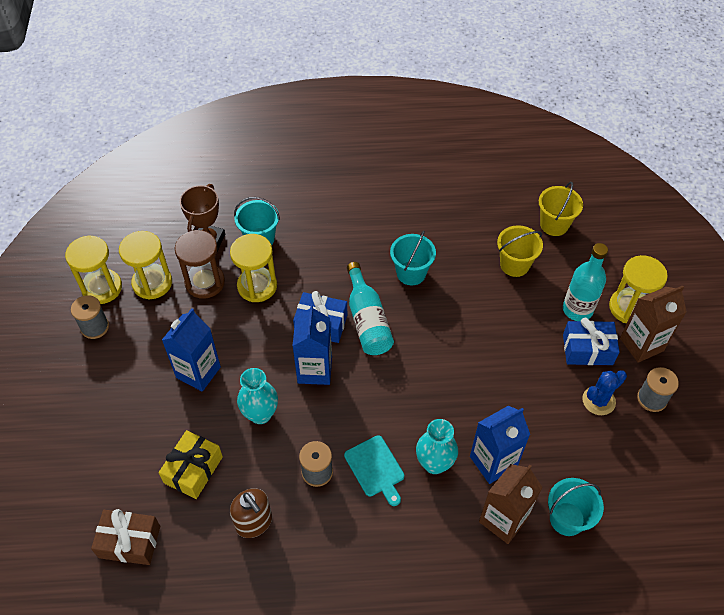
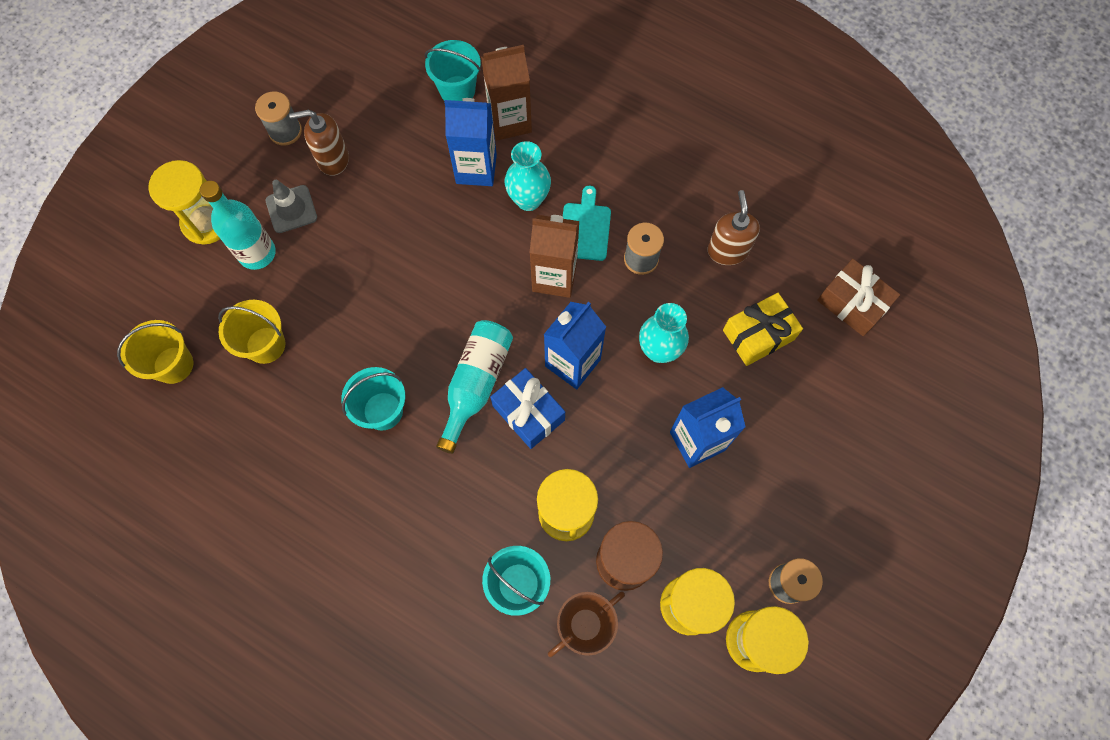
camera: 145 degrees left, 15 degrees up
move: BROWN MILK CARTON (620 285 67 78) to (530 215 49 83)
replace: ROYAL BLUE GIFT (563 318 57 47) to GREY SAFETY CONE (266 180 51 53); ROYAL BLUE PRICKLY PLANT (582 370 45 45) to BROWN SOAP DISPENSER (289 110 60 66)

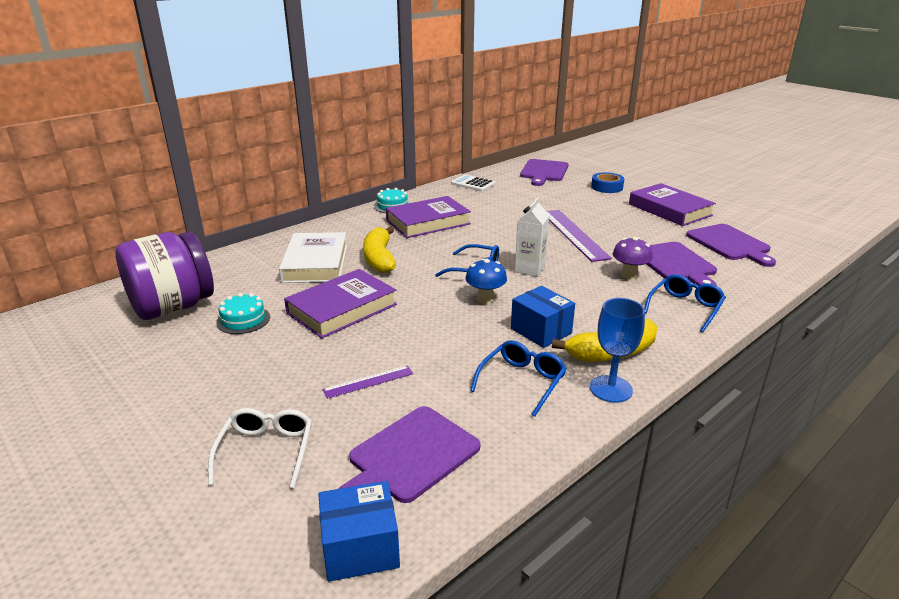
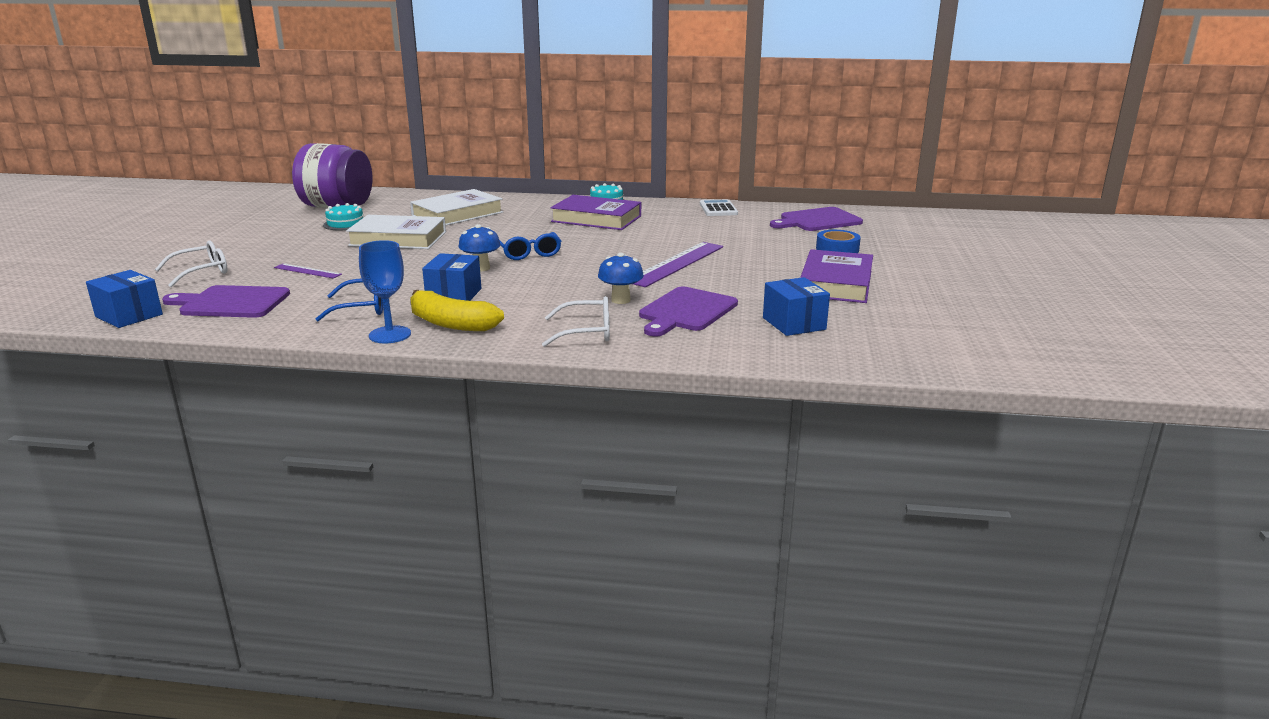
camera: 50 degrees right, 5 degrees down
delete: SNOW-WHITE MILK CARTON (515 197 34 80); YELLOW BANANA (363 227 33 46)
replace: PURPLE CUTTING BOARD (686 224 90 43) to ROYAL BLUE PARCEL (763 277 67 59)
recolor: PURPLE MUSHROOM (613 237 40 42) to ROYAL BLUE MUSHROOM (598 253 46 51); PURPLE HARDBACK (284 269 113 70) to SNOW-WHITE HARDBACK (346 215 100 34); ROYAL BLUE GLASSES (644 274 82 59) to SNOW-WHITE GLASSES (542 296 68 51)

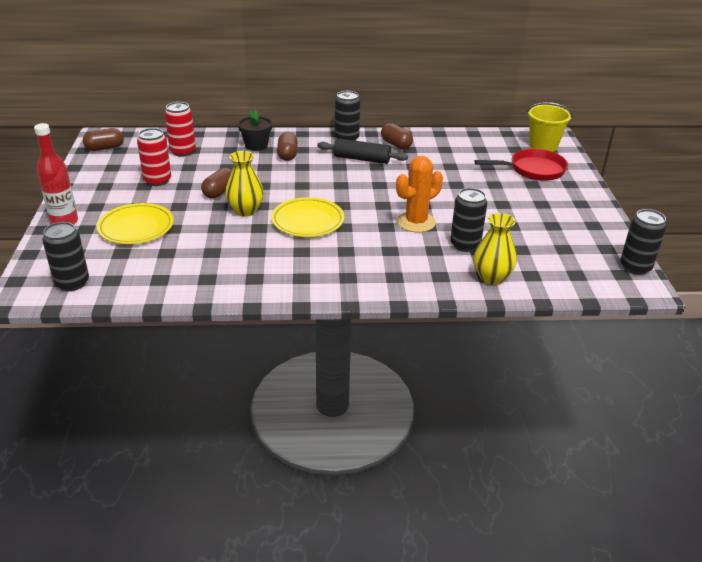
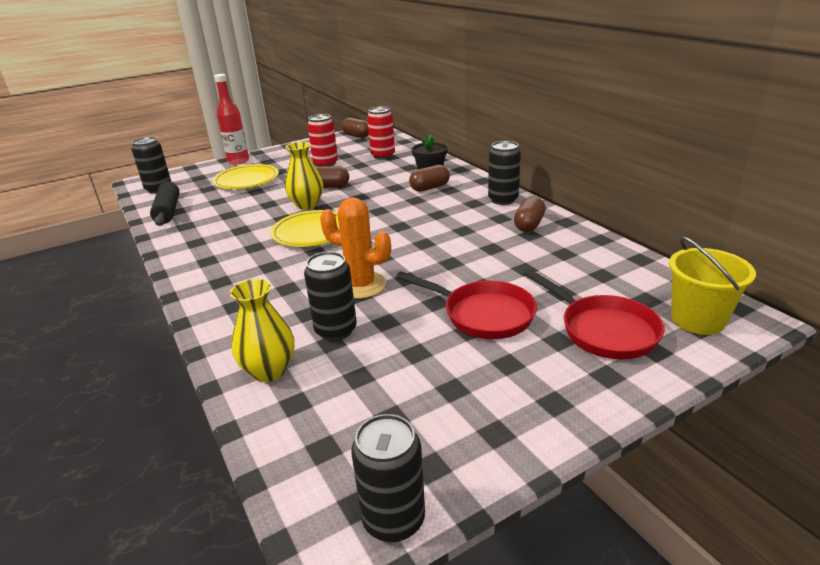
camera: 65 degrees right, 5 degrees down
insert: CRIMSON PAN (396 271 141 68)
move: JET-BLACK ROLLING PIN (317 138 91 26) to (150 181 29 45)

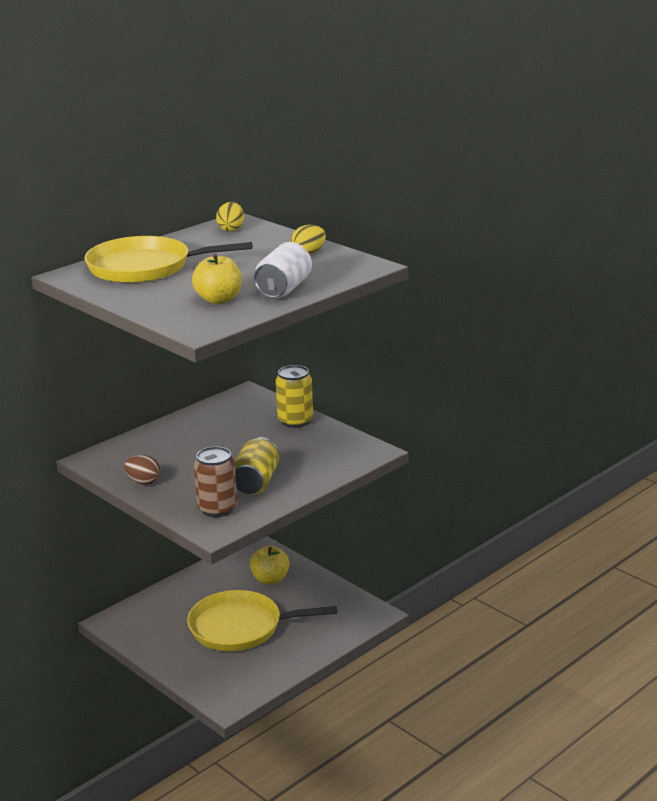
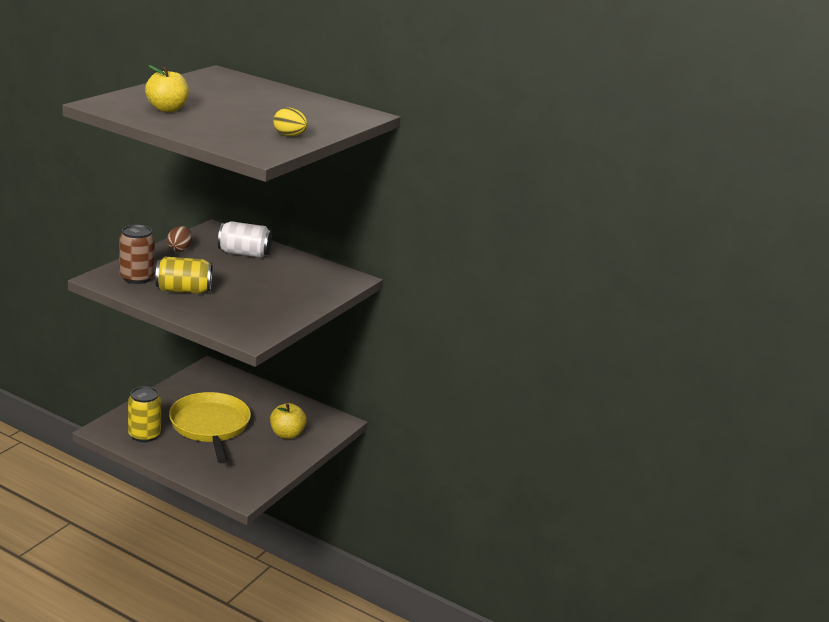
camera: 70 degrees right, 0 degrees up
delete: YELLOW EGG SHAPE (216 202 28 30); YELLOW PAN (84 236 168 47)
move: SNOW-WHITE SODA CAN (254 242 58 56) to (218 221 54 37); YELLOW SODA CAN (276 365 37 63) to (128 386 33 56)

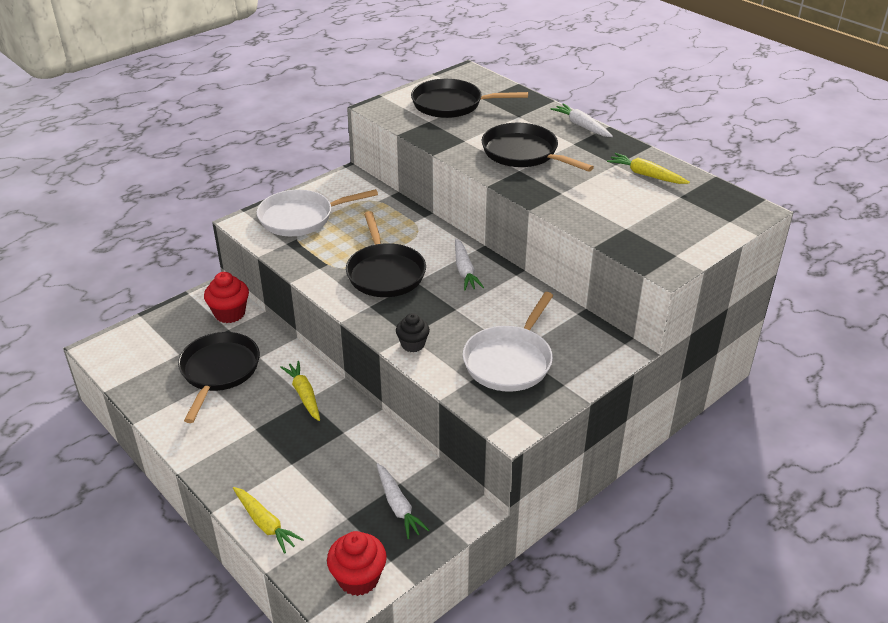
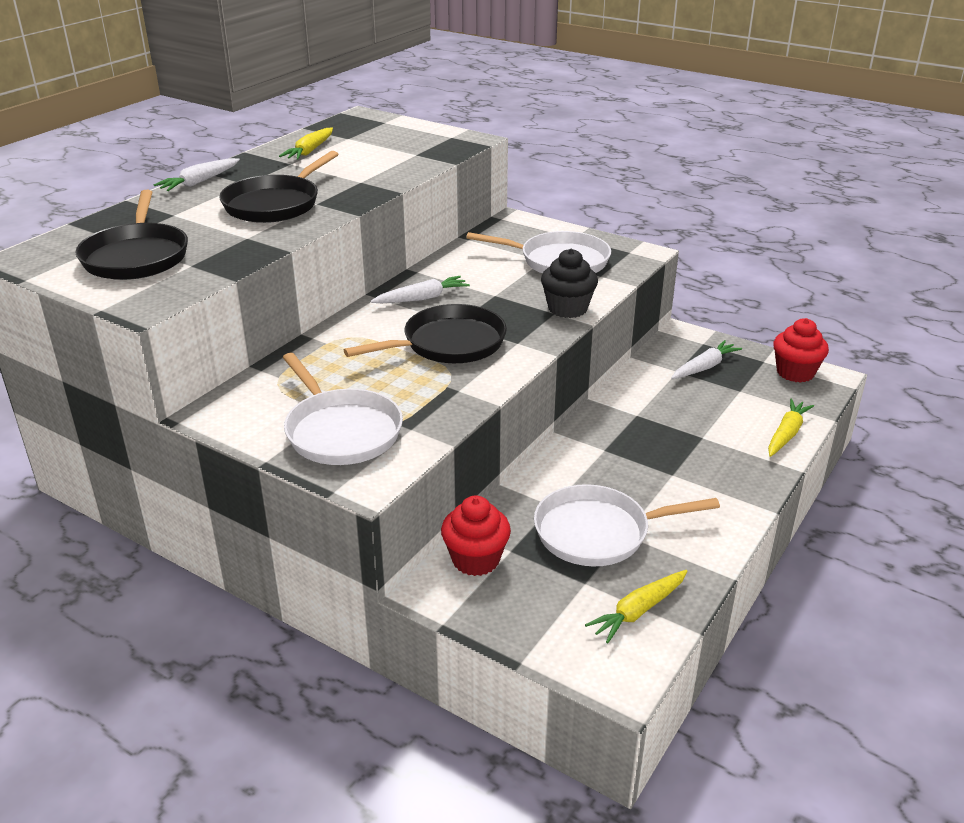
camera: 105 degrees left, 5 degrees down
move: YELLOW ROOT VEGETABLE (280 361 40 60) to (585 570 103 73)
recolor: JET-BLACK PAN (178 332 82 91) to SNOW-WHITE PAN (534 484 186 83)
resize: JET-BLACK MUFFIN (396 313 34 39) = (541 249 57 69) x1.52

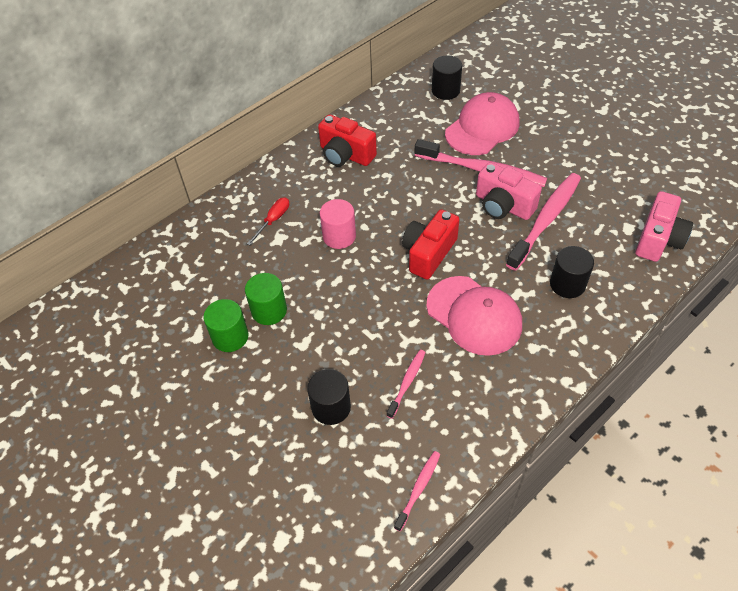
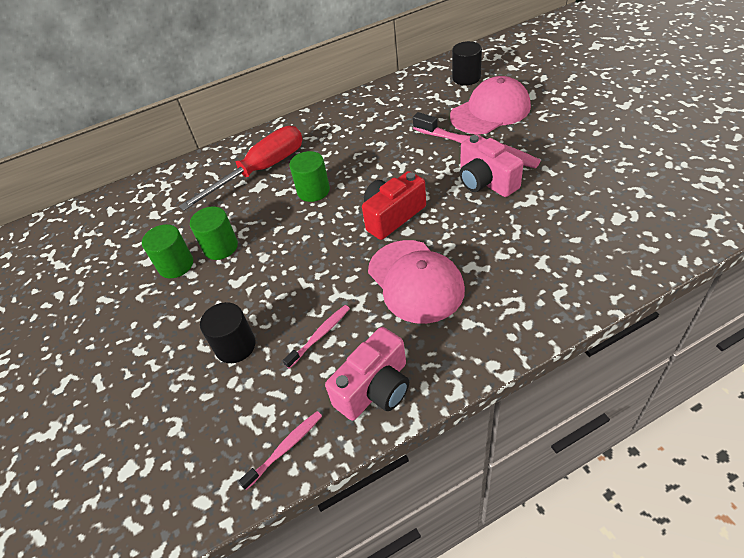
camera: 20 degrees right, 5 degrees down
delete: CRIMSON PHOTO CAMERA (318 114 59 53); PINK TOOTHBRUSH (506 173 75 98); JET-BLACK CYLINDER SHAPE (550 246 44 52)
move: PINK PHOTO CAMERA (636 191 57 71) to (325 327 84 94)
recolor: PINK CYLINDER SHAPE (320 199 36 50) to GREEN CYLINDER SHAPE (289 151 41 51)
resize: CRIMSON FLAT SCREWDRIVER (247 197 42 48) = (179 126 124 85) x2.22

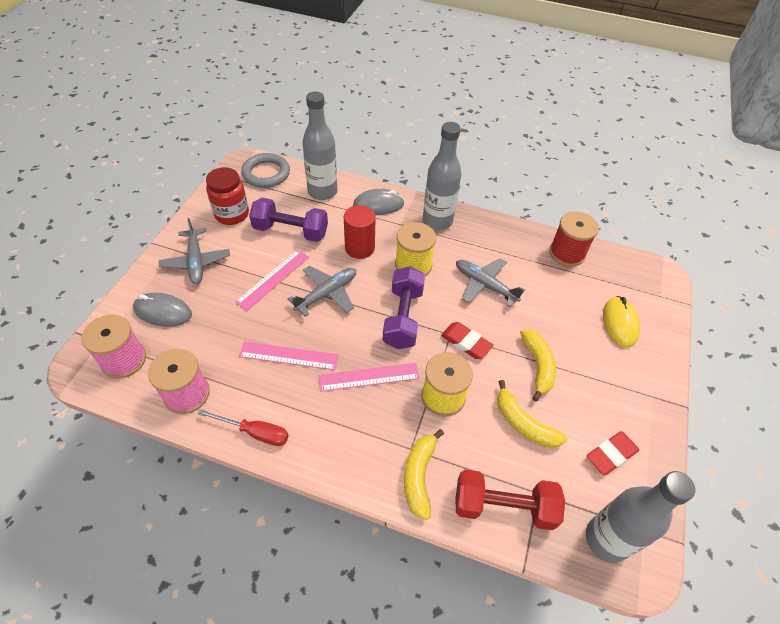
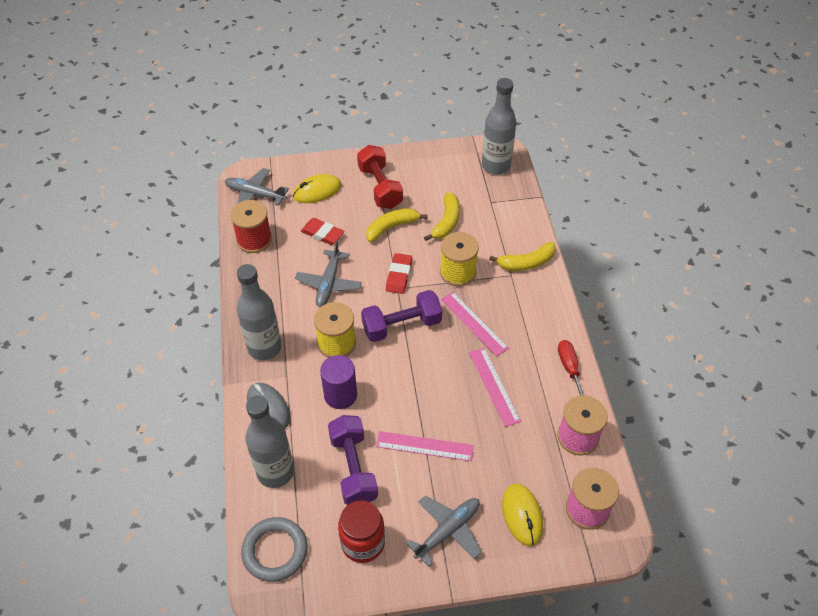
camera: 115 degrees left, 0 degrees up
move: GREY PLANE (288 266 68 51) to (225 168 64 38); CRIMSON PENCIL ERASER (587 431 52 44) to (301 218 44 27); CRIMSON DUMBBELL (456 469 109 61) to (357 145 46 64)
recolor: CRIMSON CYLINDER SHAPE (344 205 32 54) to PURPLE CYLINDER SHAPE (320 355 37 54); GREY COMPUTER MOUSE (133 293 59 34) to YELLOW COMPUTER MOUSE (502 483 41 63)

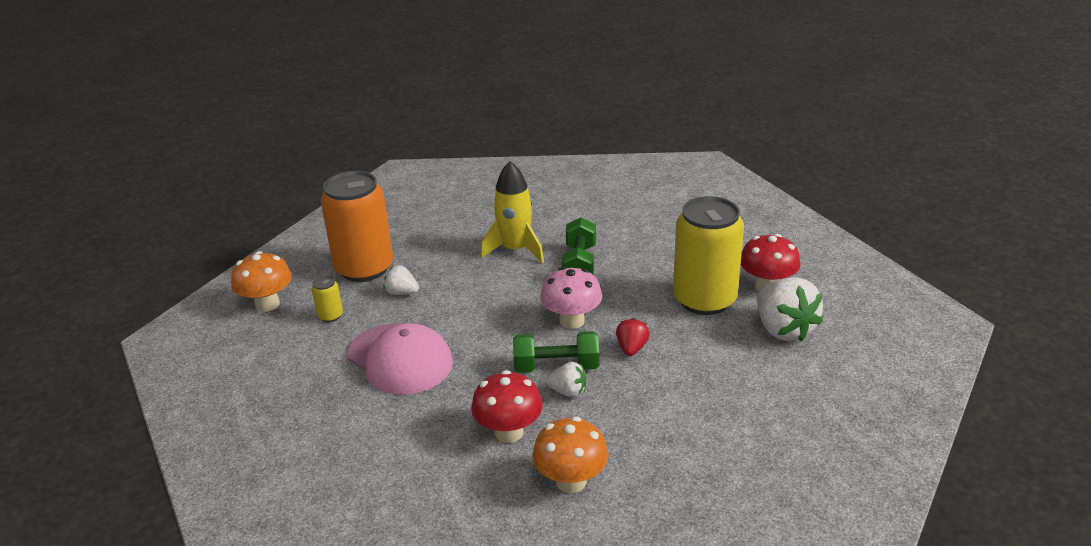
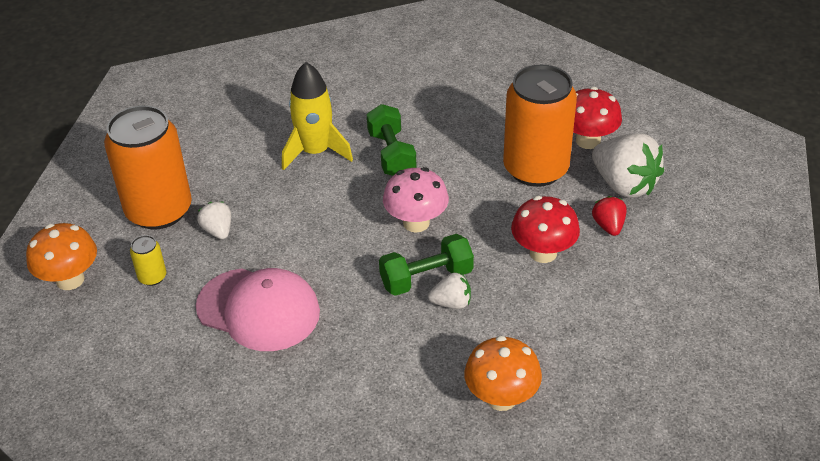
camera: 20 degrees left, 10 degrees up
move: CRIMSON BERRY (616 318 34 38) to (592 196 35 40); CRIMSON MUSHROOM (471 370 72 73) to (511 196 69 67)
recolor: YELLOW SODA CAN (673 196 71 119) to ORANGE-COLOURED SODA CAN (503 65 74 122)
rotate: SNOW-WHITE BERRY (384 265 35 30) = (197 202 34 37) 60 degrees clockwise

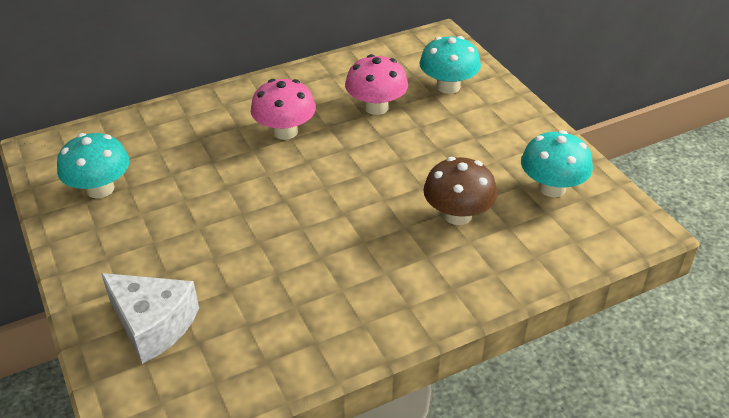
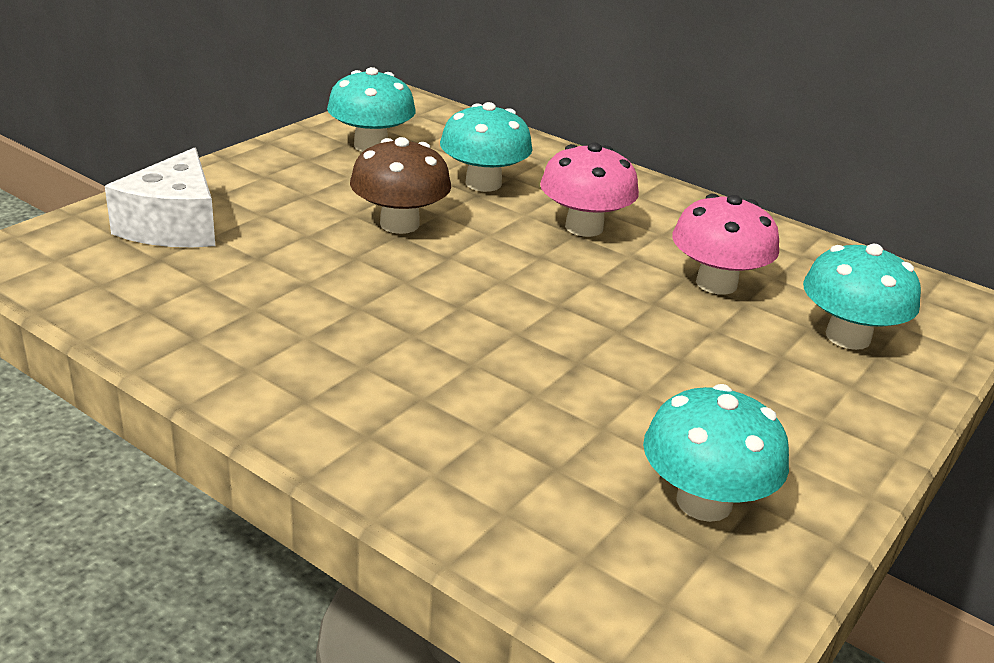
camera: 60 degrees right, 10 degrees down
insert: AQUA MUSHROOM (440 102 93 90)
move: BROWN MUSHROOM (423 157 74 68) to (350 137 101 97)

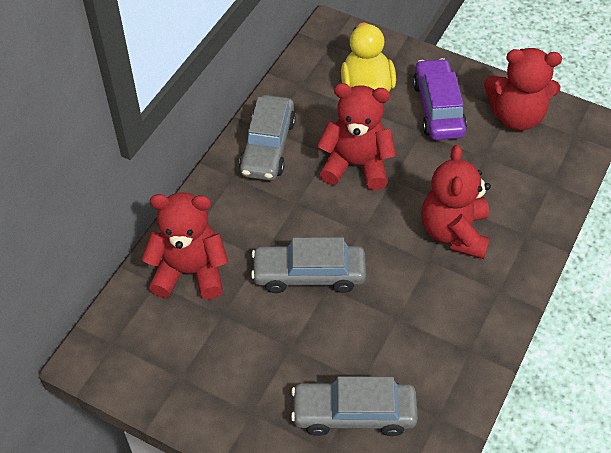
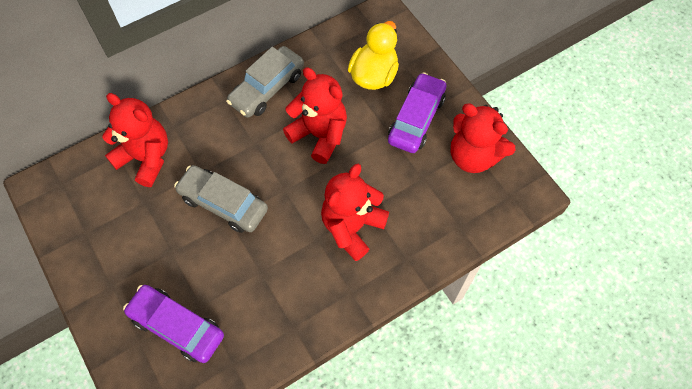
camera: 30 degrees right, 10 degrees up
recolor: GREY TOY CAR (291 376 127 60) to PURPLE TOY CAR (123 285 101 78)

